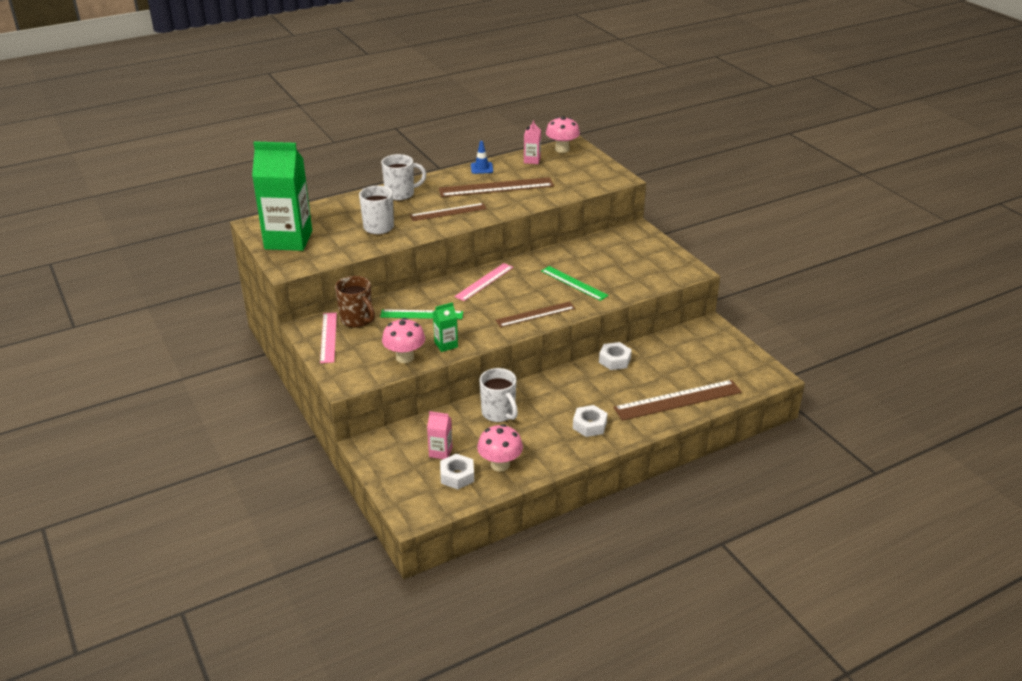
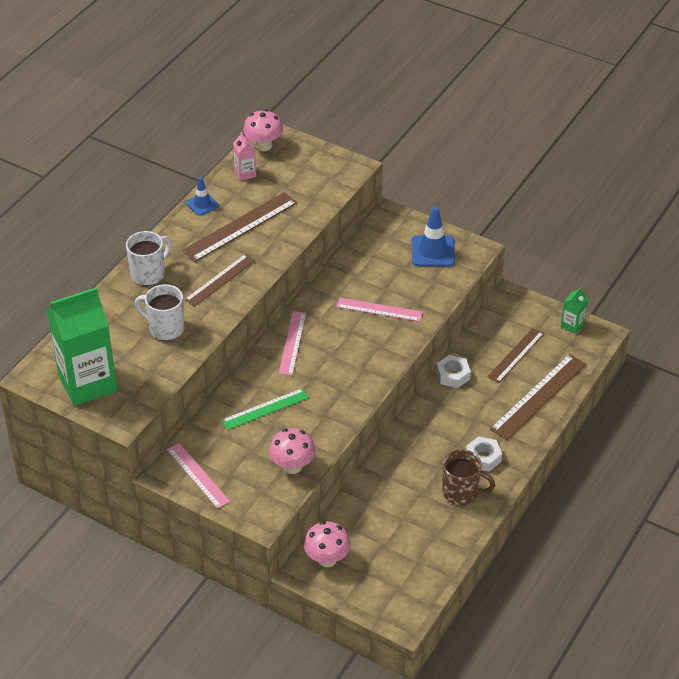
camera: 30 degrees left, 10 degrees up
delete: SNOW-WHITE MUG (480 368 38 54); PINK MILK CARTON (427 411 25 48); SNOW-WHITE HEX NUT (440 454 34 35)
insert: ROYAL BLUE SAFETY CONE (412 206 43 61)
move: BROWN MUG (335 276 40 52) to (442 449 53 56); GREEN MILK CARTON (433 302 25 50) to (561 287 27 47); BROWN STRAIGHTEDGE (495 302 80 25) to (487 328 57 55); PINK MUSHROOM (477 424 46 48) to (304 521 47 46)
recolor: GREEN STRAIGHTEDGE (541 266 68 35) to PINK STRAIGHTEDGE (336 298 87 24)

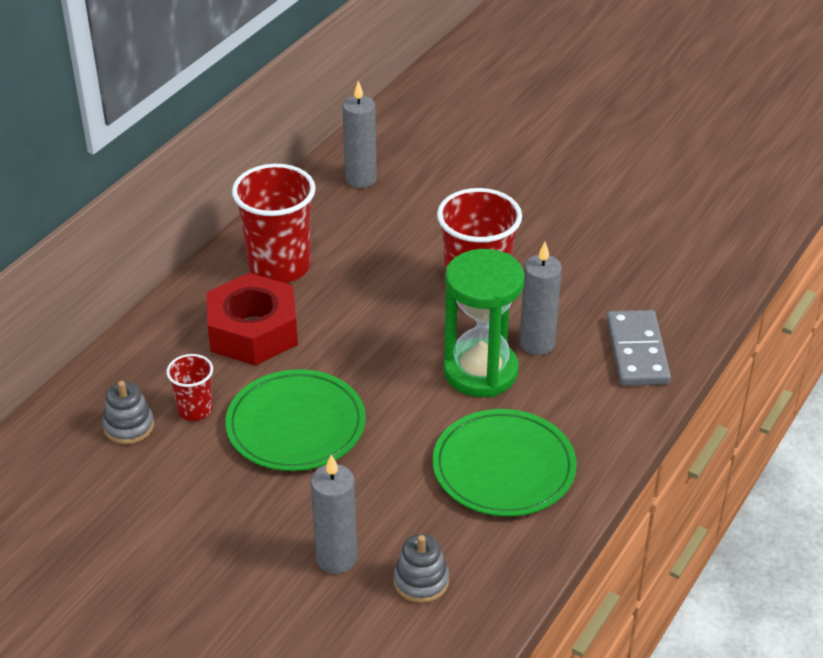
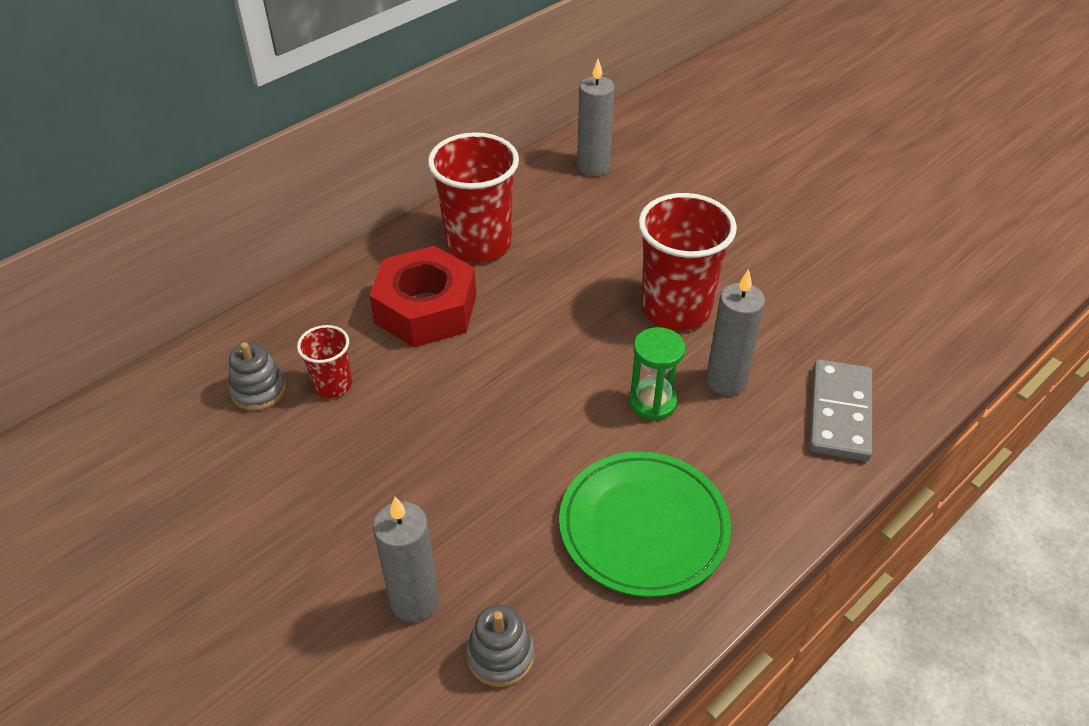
camera: 15 degrees right, 5 degrees up
delete: GREEN PLATE (225 369 141 102)
resize: GREEN SANDGLASS (443 249 82 148) = (629 327 56 94) x0.57

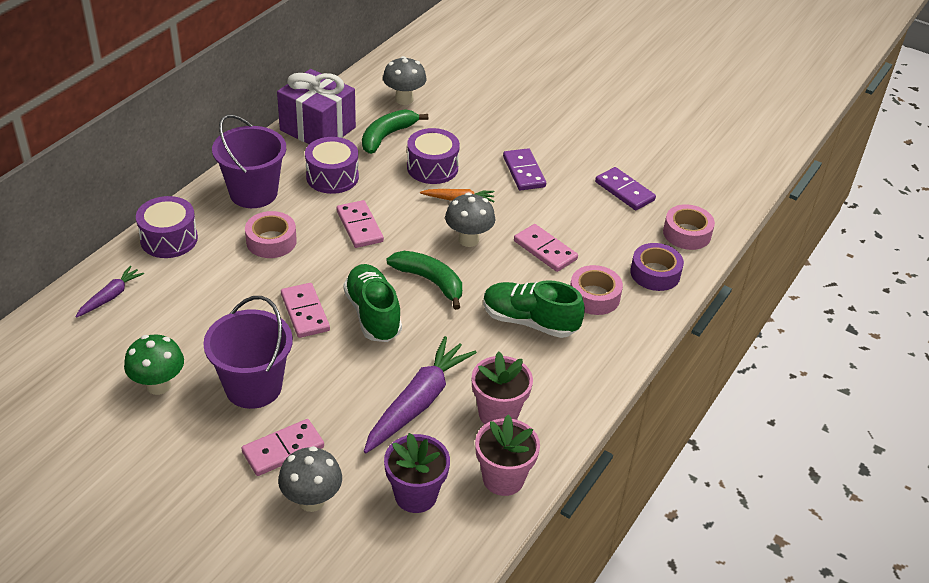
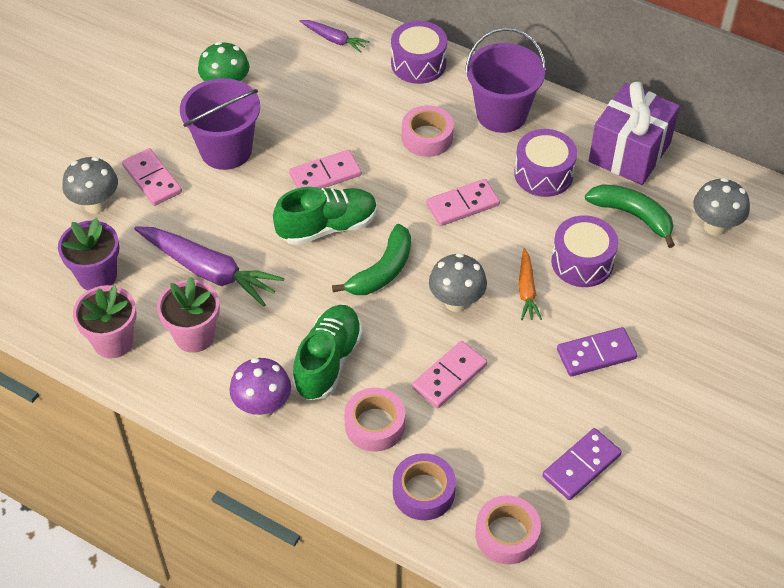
camera: 90 degrees right, 10 degrees up
insert: PURPLE MUSHROOM (229 358 62 60)

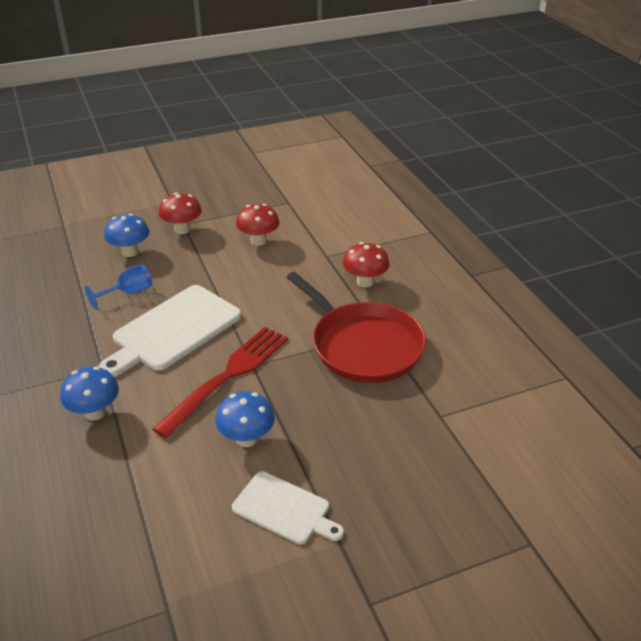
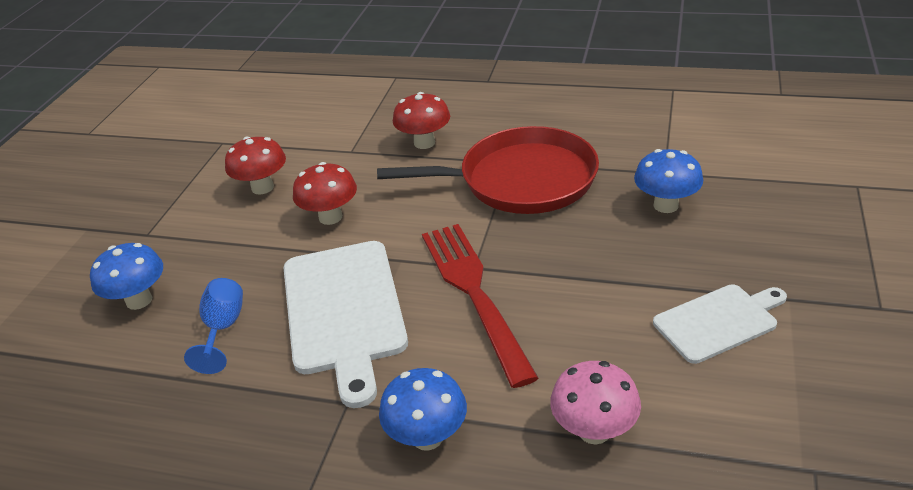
camera: 50 degrees left, 0 degrees up
insert: PINK MUSHROOM (550 361 91 83)
move: CRIMSON MUSHROOM (159 193 43 41) to (293 162 64 63); ROYAL BLUE MUSHROOM (215 391 60 56) to (634 149 69 64)

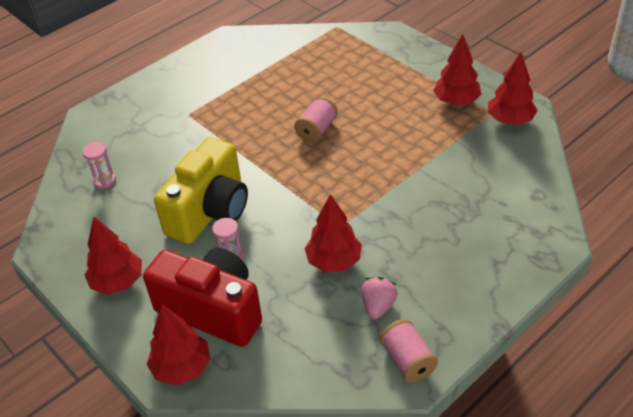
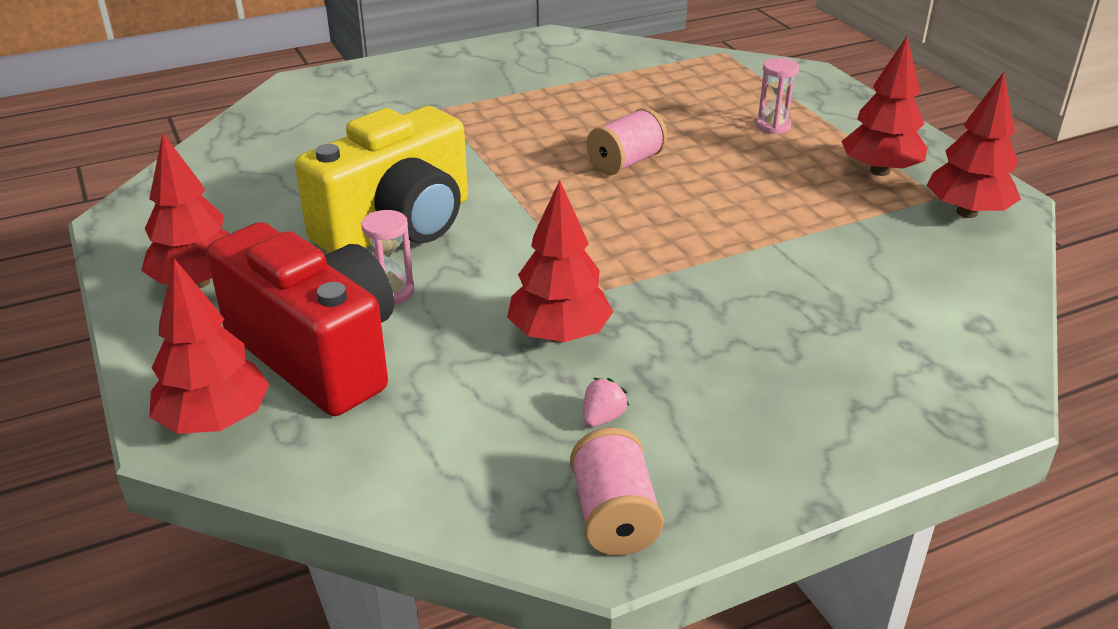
camera: 15 degrees right, 10 degrees down
move: PINK SANDGLASS (82 142 34 47) to (756 58 43 76)
resize: PINK BERRY (361 277 37 43) = (583 378 46 49) x0.64

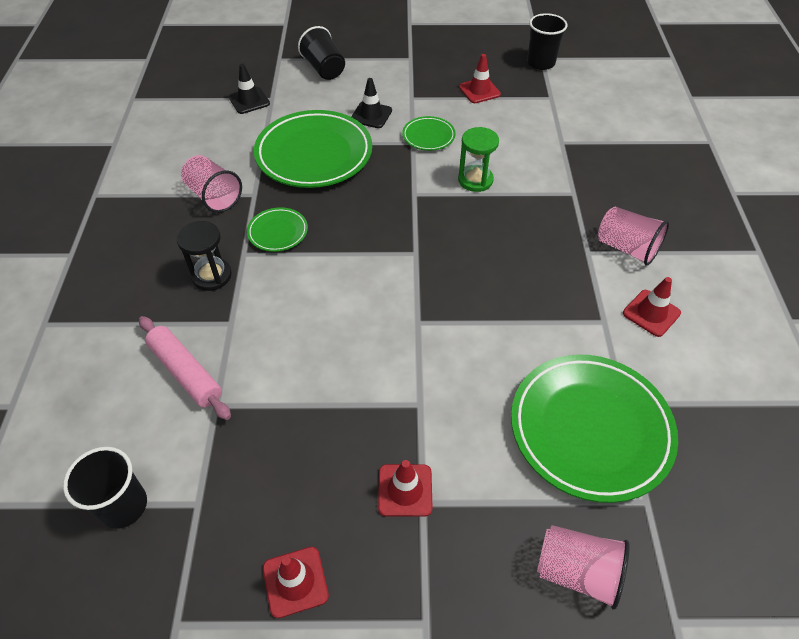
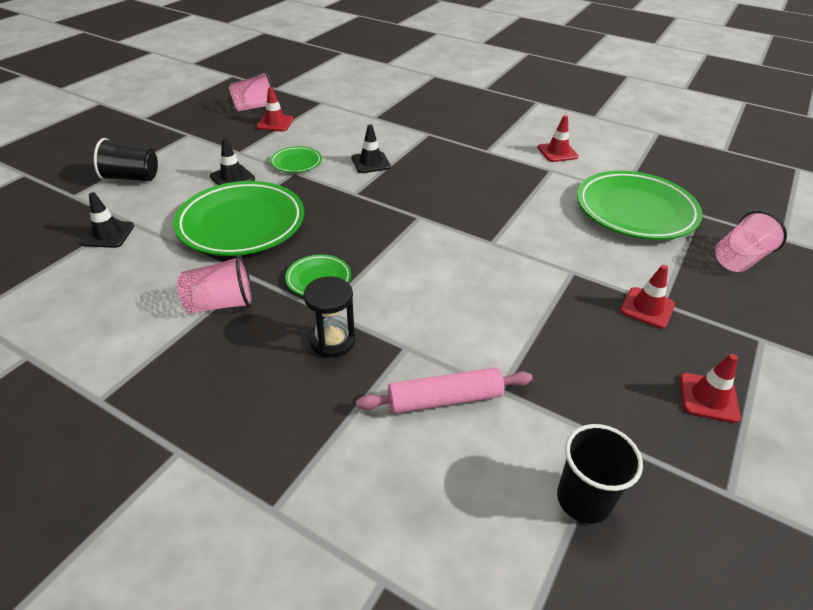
camera: 60 degrees left, 10 degrees down
delete: JET-BLACK CUP (527 13 41 57)
move: PINK CUP (598 206 71 60) to (229 72 45 39)
replace: GREEN SANDGLASS (458 127 41 65) to JET-BLACK SAFETY CONE (352 124 39 49)

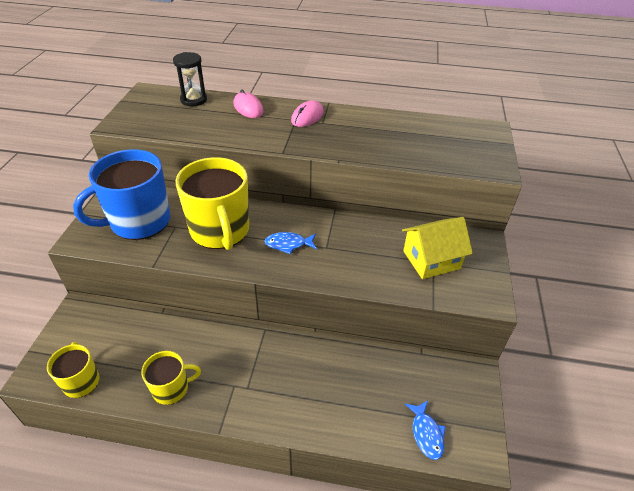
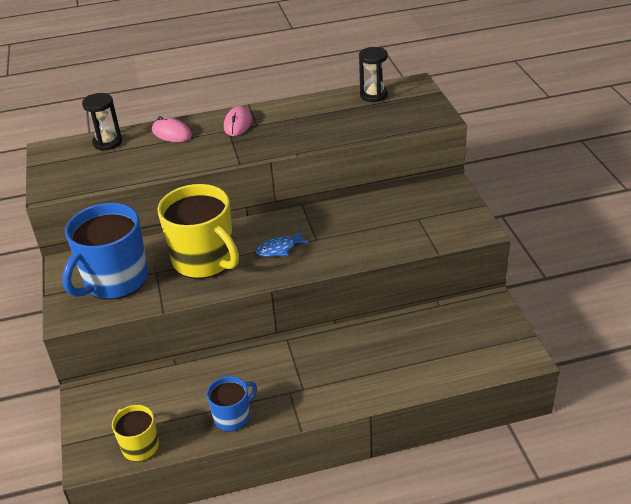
camera: 20 degrees left, 5 degrees down
delete: YELLOW COTTAGE (402 217 71 62); ROYAL BLUE FISH (405 400 41 60)
insert: JET-BLACK SANDGLASS (359 47 29 55)
recolor: YELLOW MUG (141 351 60 54) to ROYAL BLUE MUG (207 376 50 56)

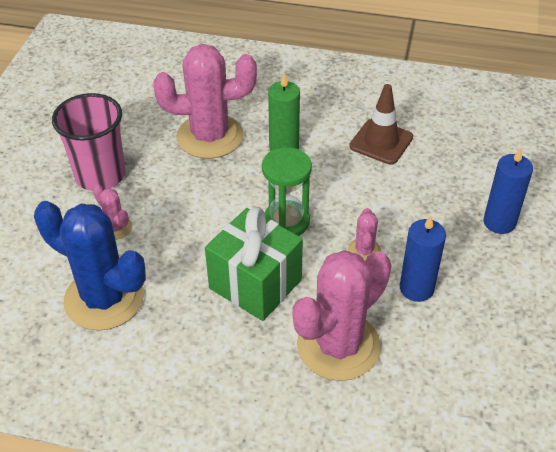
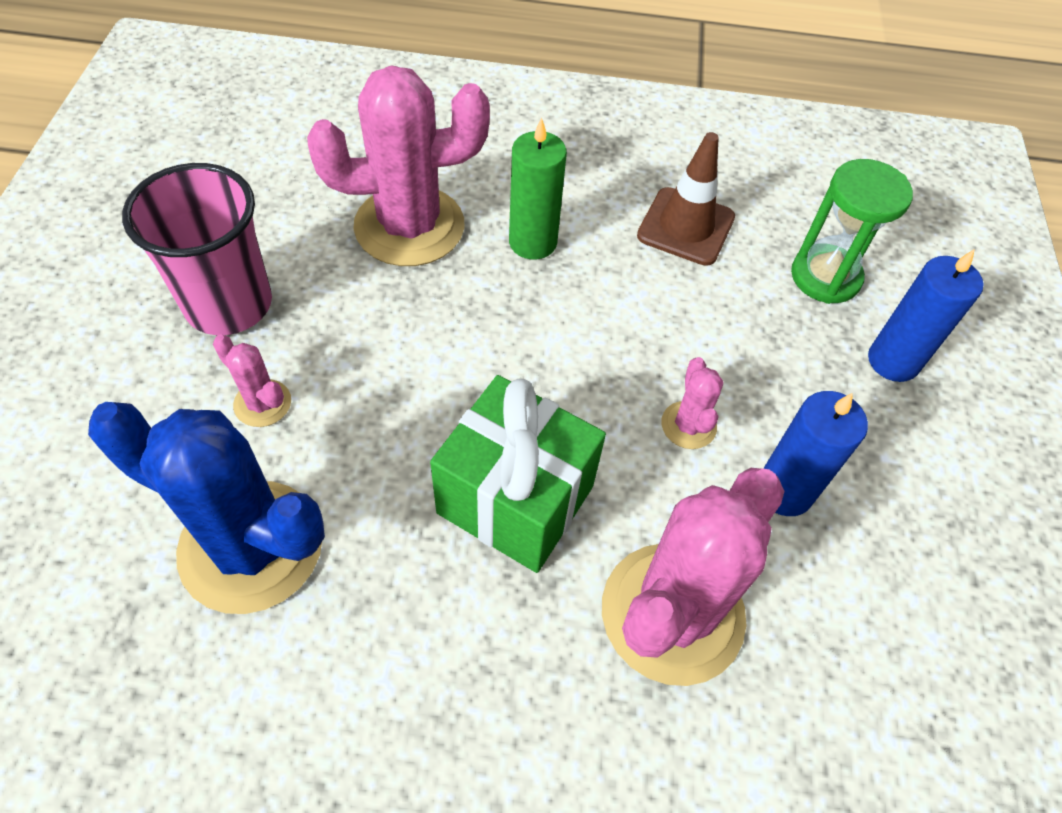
camera: 10 degrees left, 10 degrees up
move: GREEN SANDGLASS (262 147 50 89) to (791 159 122 145)

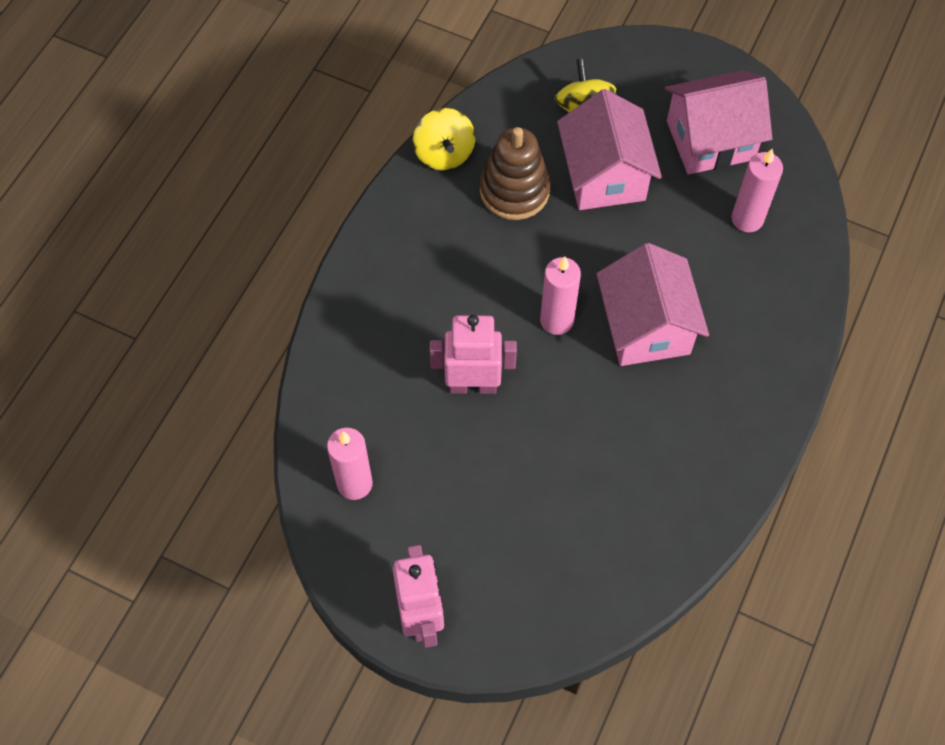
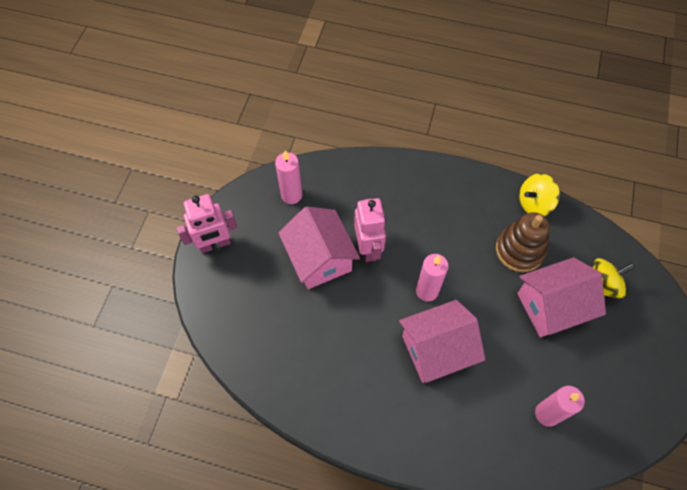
camera: 80 degrees right, 0 degrees up
move: PINK COTTAGE (665 70 107 105) to (278 207 82 82)

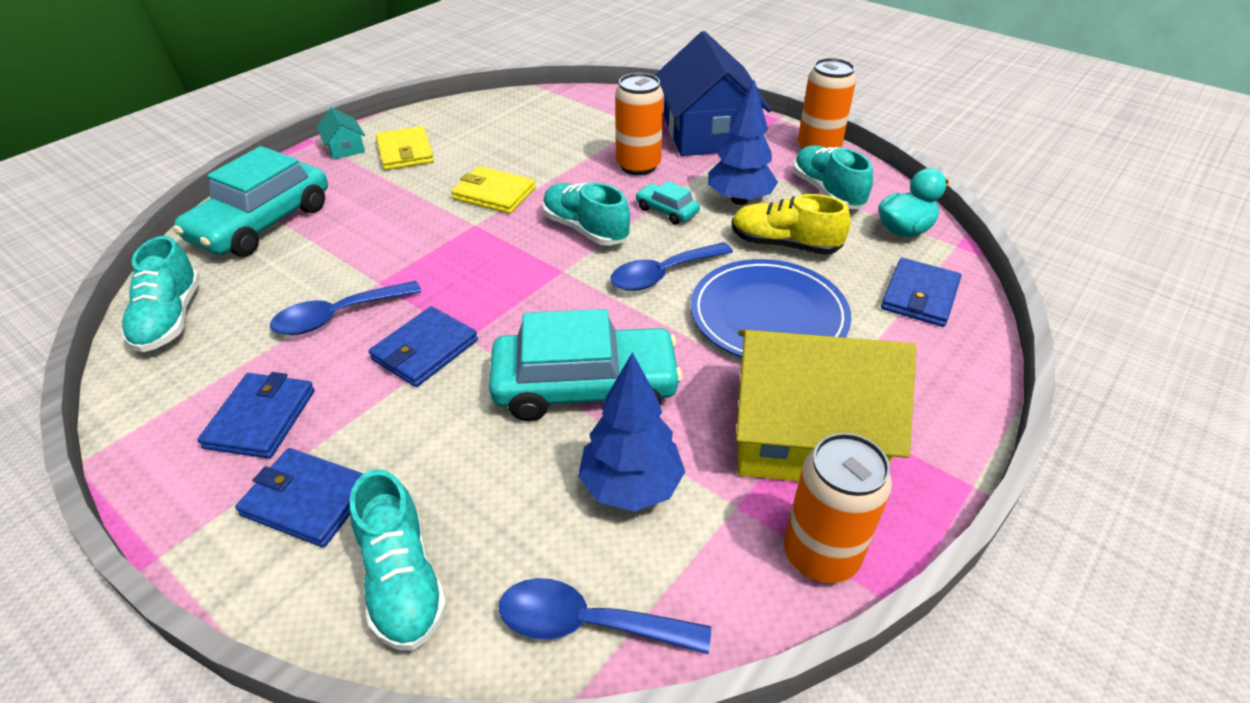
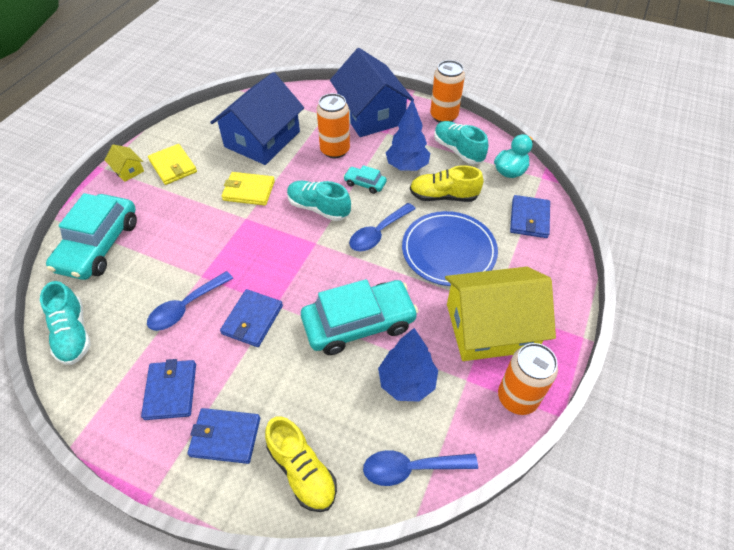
camera: 15 degrees left, 10 degrees up
insert: ROYAL BLUE COTTAGE (210 72 94 93)
recolor: AQUA COTTAGE (316 107 49 52) to YELLOW COTTAGE (104 144 40 38); AQUA LACE-UP SHOE (350 469 97 182) to YELLOW LACE-UP SHOE (265 417 72 95)

